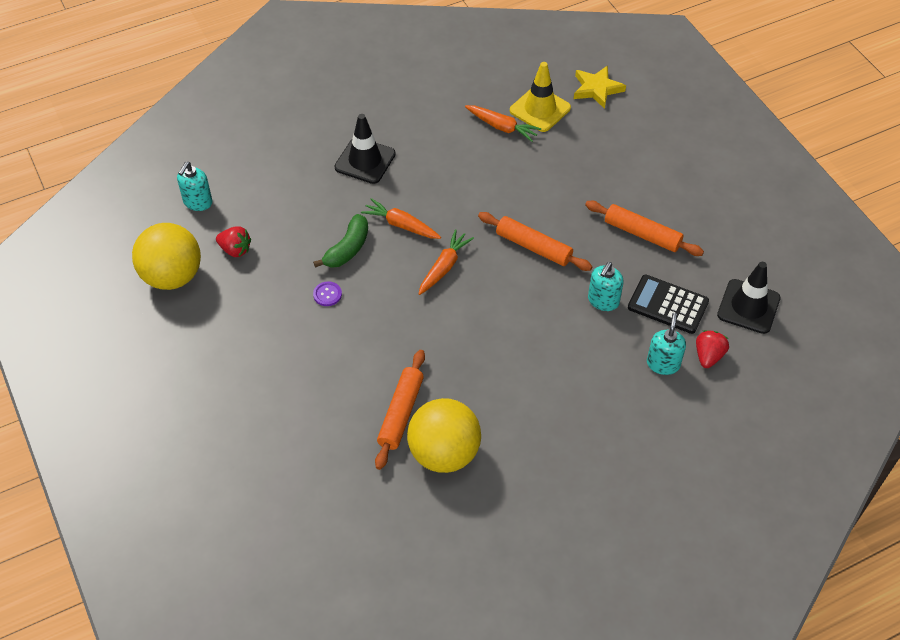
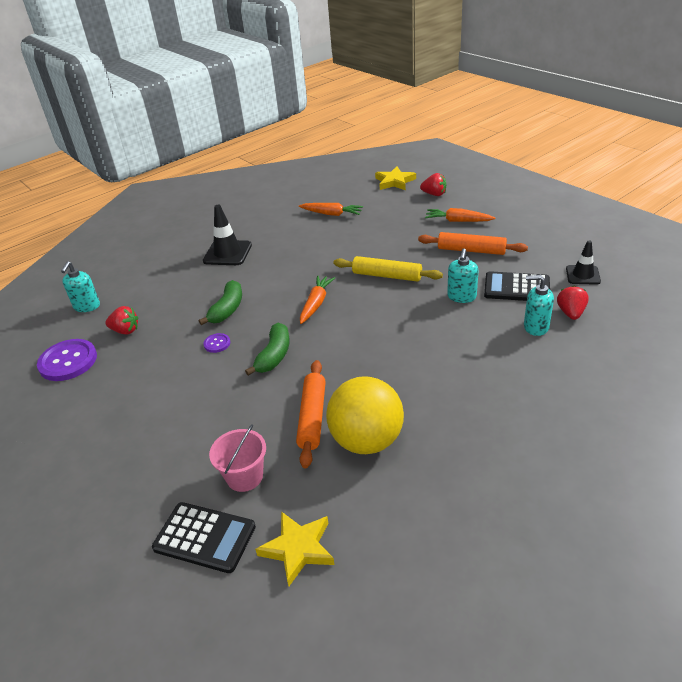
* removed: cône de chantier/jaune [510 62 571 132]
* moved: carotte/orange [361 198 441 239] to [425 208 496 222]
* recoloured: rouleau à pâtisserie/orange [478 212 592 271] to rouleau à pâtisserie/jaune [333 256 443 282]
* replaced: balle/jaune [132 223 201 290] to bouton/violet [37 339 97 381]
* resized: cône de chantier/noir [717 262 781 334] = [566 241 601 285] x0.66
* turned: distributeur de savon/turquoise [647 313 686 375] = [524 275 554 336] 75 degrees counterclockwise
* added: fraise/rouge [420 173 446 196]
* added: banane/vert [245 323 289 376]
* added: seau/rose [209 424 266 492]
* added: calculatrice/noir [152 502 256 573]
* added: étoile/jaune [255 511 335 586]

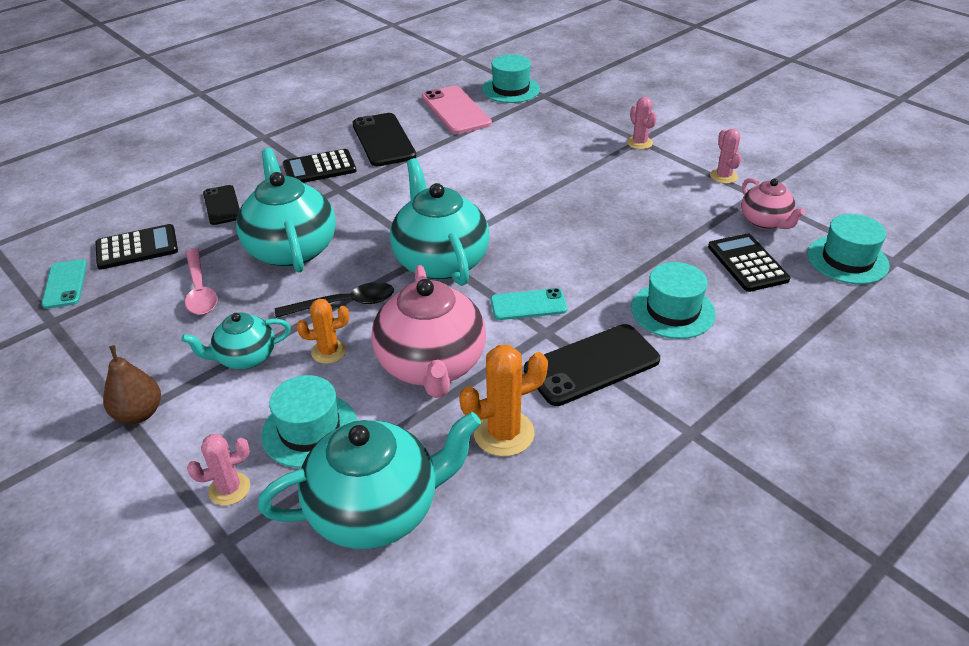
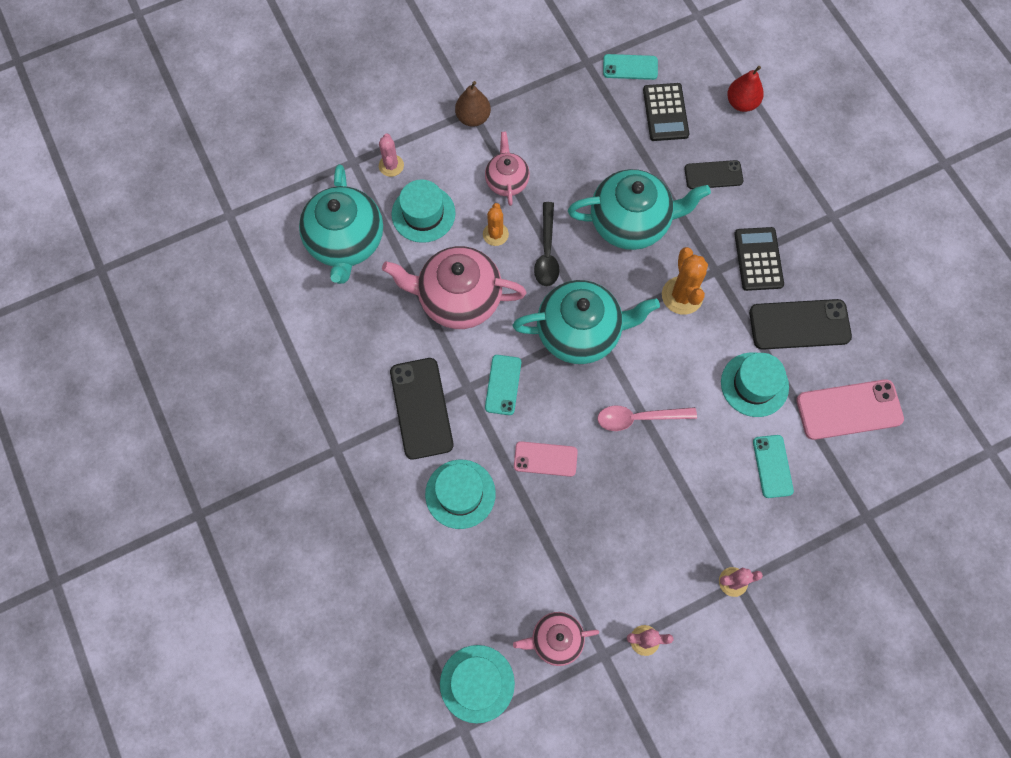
* moved: chapeau/turquoise [482 54 540 103] to [721 352 789 417]
* removed: calculatrice/noir [708 233 790 292]
* moved: cuillère/rose [185 248 217 315] to [597 406 697 431]
* recoloured: théière/turquoise [181 313 291 369] to théière/rose [485 131 530 206]
* moved: cactus/orange [459 345 548 456] to [662 247 708 315]
* added: poire/rouge [727 66 764 112]
* added: téléphone/turquoise [753 435 794 498]
* added: téléphone/rose [514 441 578 477]

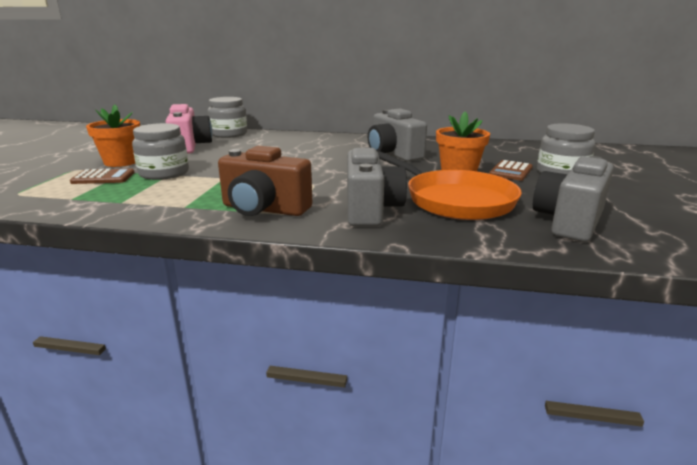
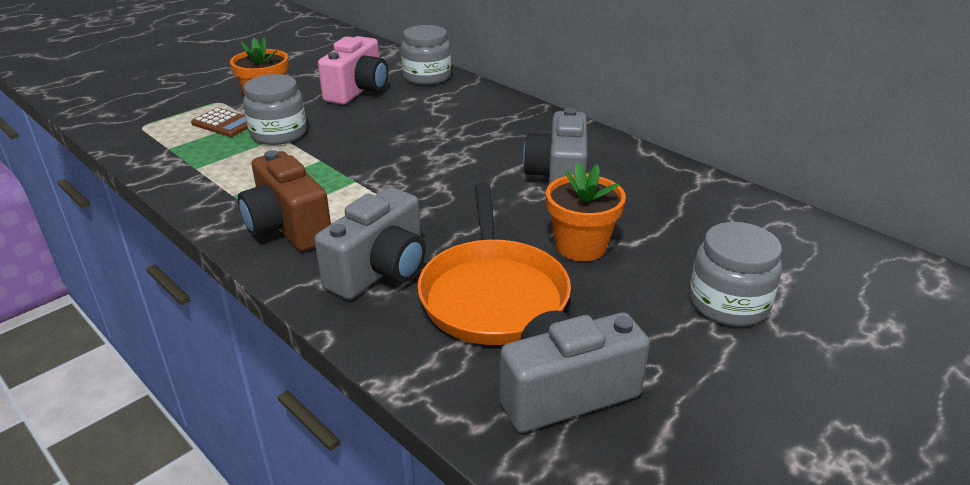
* removed: calculatrice/marron [489 160 533 181]

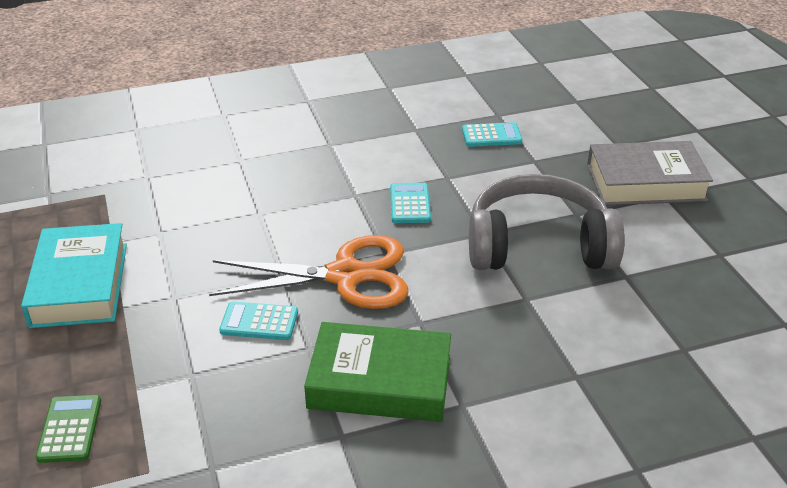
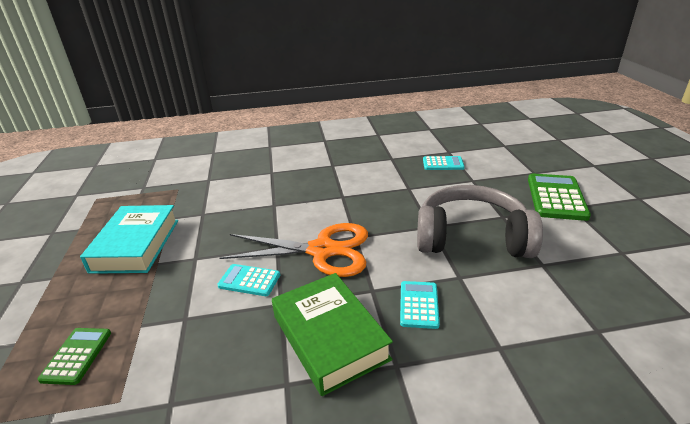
* replaced: livre/gris [587 141 713 205] to calculatrice/vert [528 174 591 221]
* moved: calculatrice/turquoise [390 183 431 223] to [400 281 440 329]
* turned: livre/vert [304 322 451 422] = [272 273 393 396] 45 degrees clockwise

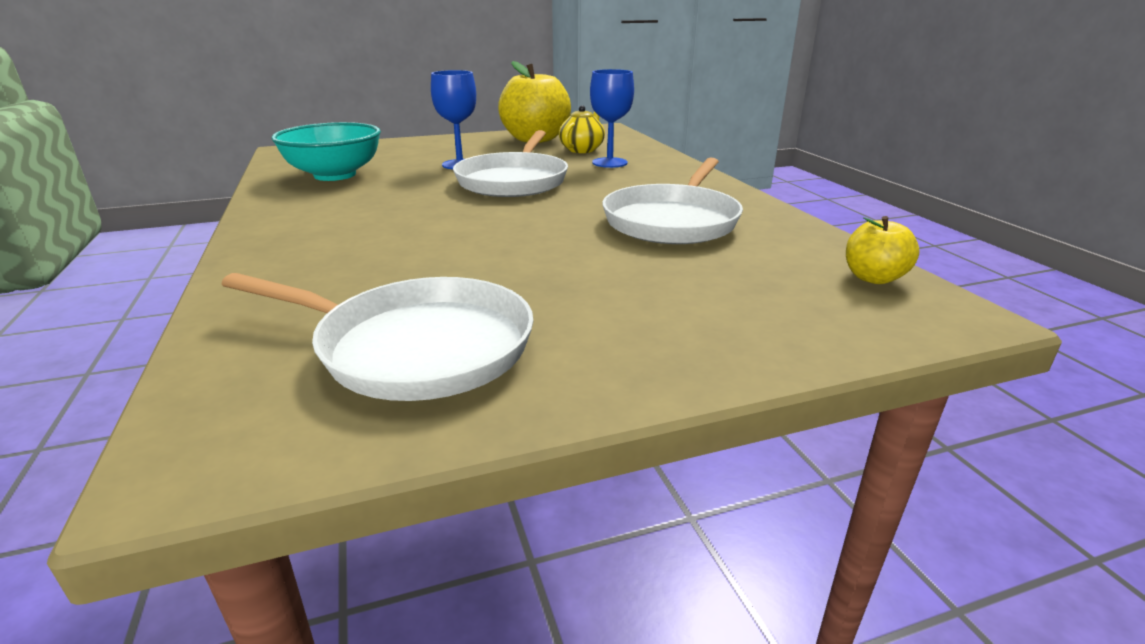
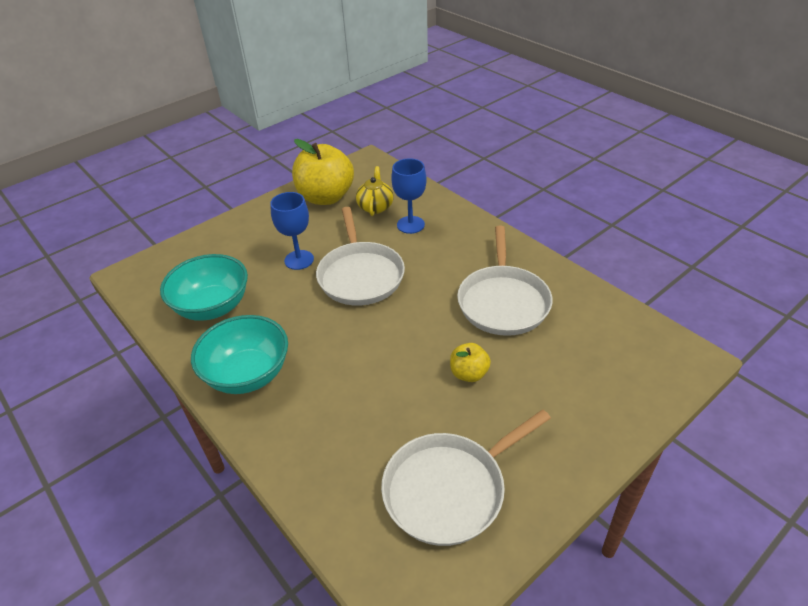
* moved: pomme/jaune [846 216 920 284] to [450 343 491 382]
* turned: poêle/blanc [222 273 534 401] = [381 410 551 546] 150 degrees clockwise
* added: bol/turquoise [191 315 288 394]

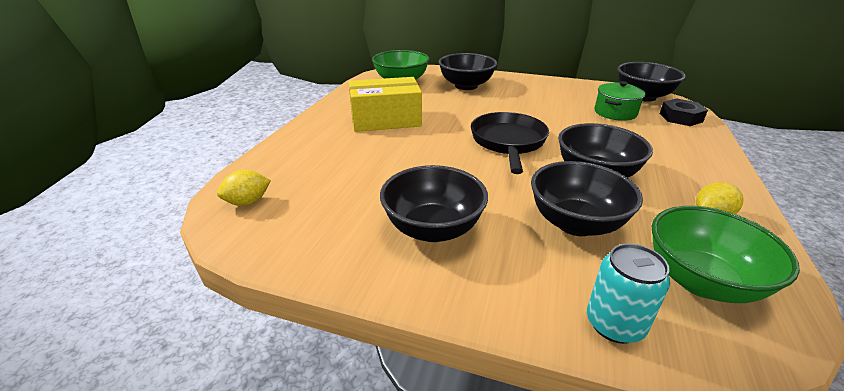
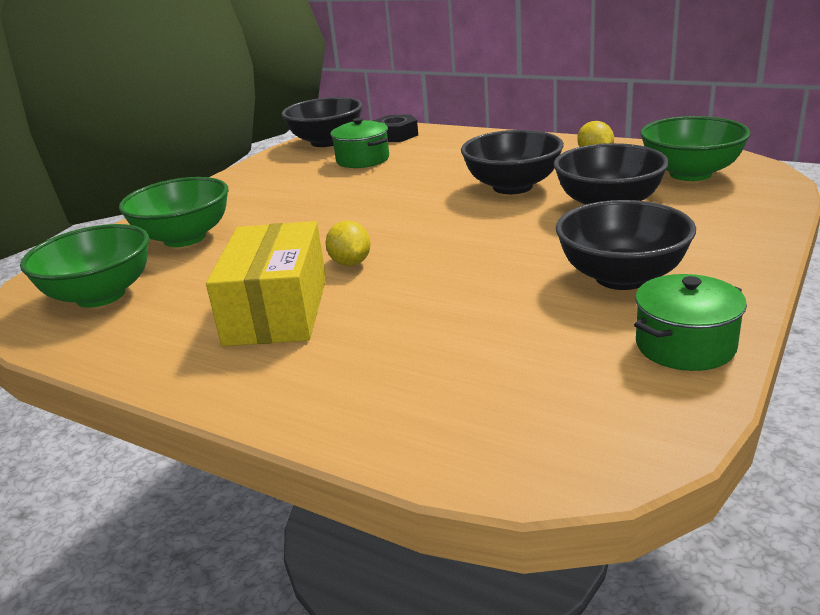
* recoloured: bol/noir [439 53 497 90] to bol/vert [119 177 228 247]
* removed: poêle/noir [471 112 549 174]
* moved: citron/jaune [217 170 271 206] to [326 221 371 266]
* removed: canette/turquoise [587 243 670 344]
* added: marmite/vert [634 274 747 371]

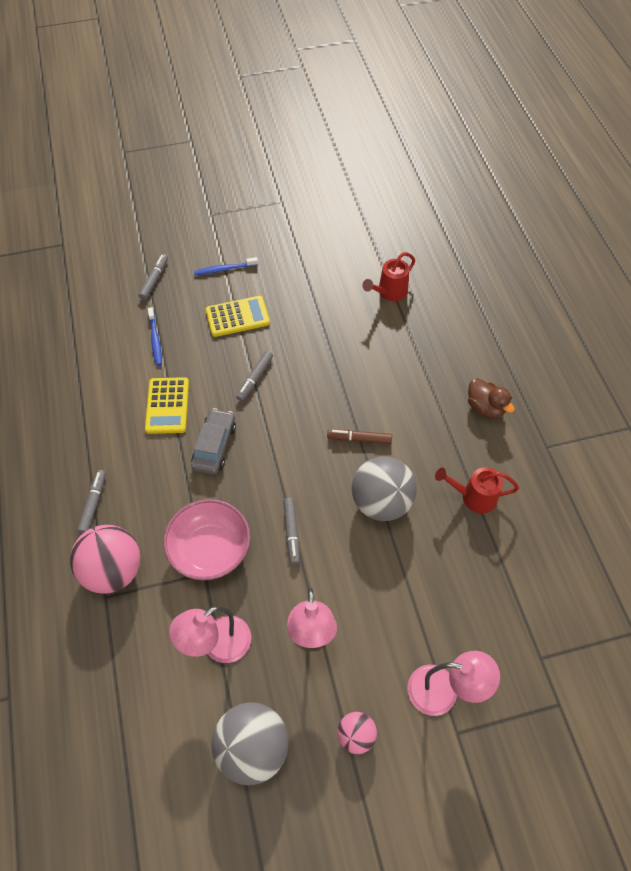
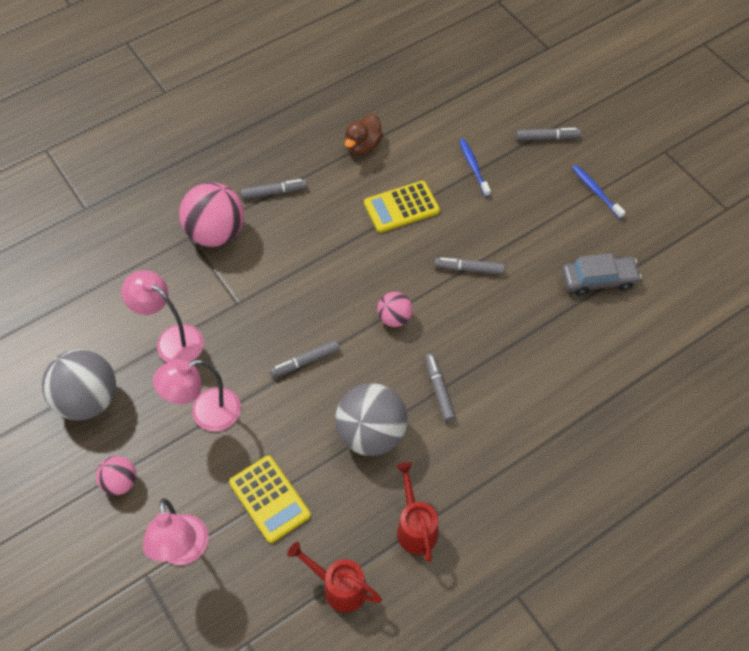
* moved: arrosoir/rouge [362 252 415 301] to [287 542 382 612]
* moved: calculatrice/jaune [206 296 270 337] to [229 455 311 543]
* turned: brosse à dents/bleu [148 307 162 366] = [459 139 491 197] 105 degrees clockwise
* moved: canard/marron [468 378 515 418] to [345 114 383 155]
* moved: voiture/gris [191 408 236 475] to [562 253 642 296]
* recoloured: feutre/marron [327 430 392 444] to feutre/gris [425 353 456 422]
* removed: bol/rose [163 499 250 581]
* added: balle/rose [377 292 413 327]

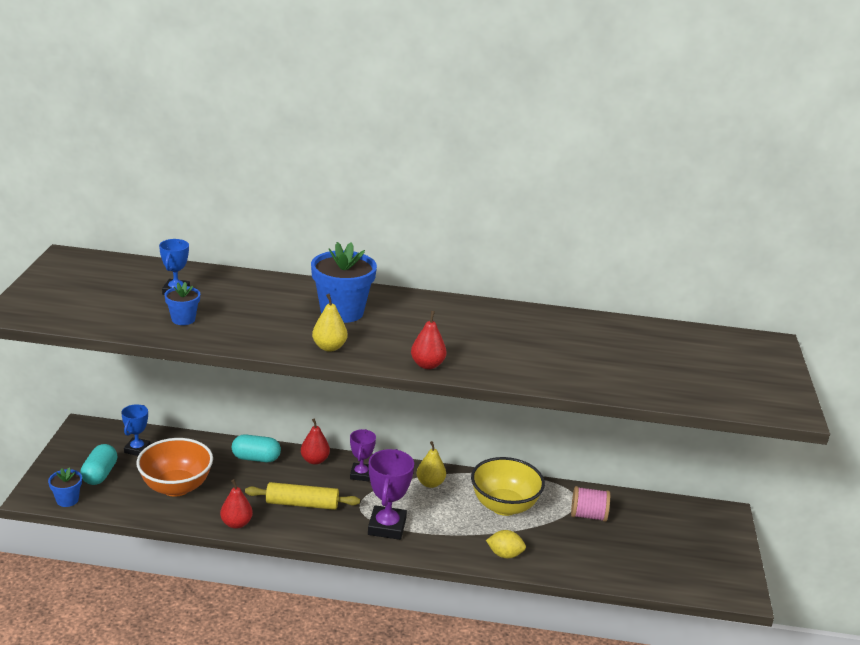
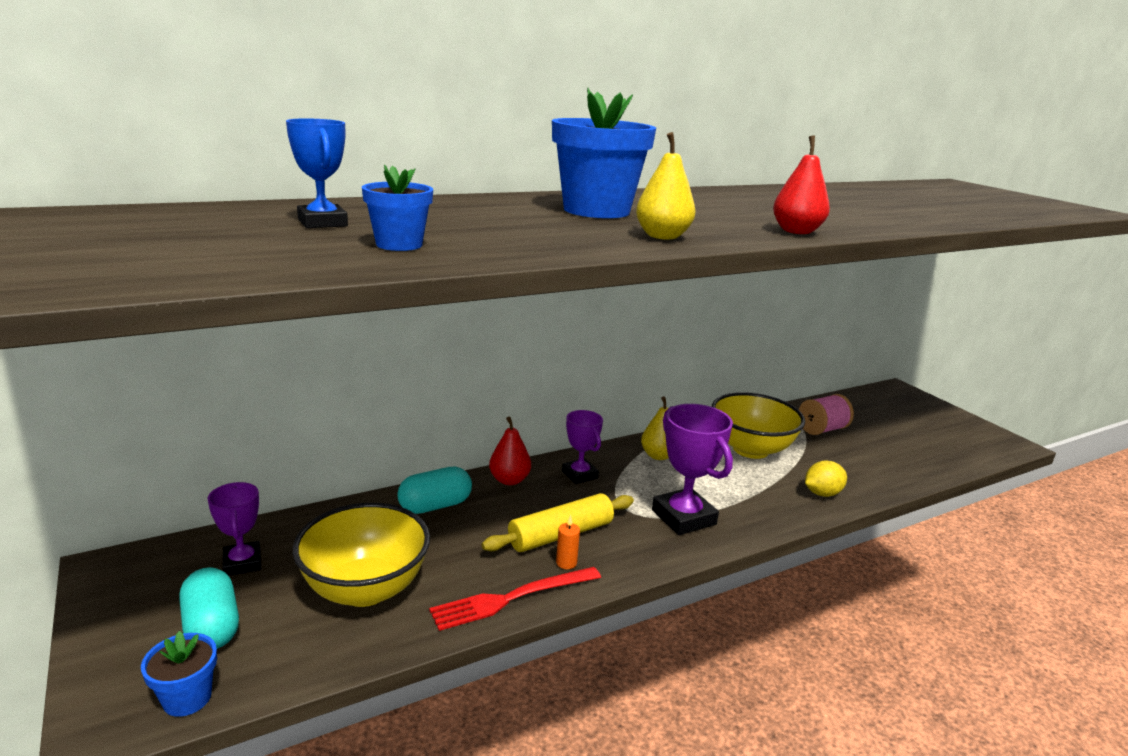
* recoloured: trophée/bleu [121 404 150 456] to trophée/violet [207 482 261 576]
* recoloured: bol/orange [136 438 213 497] to bol/jaune [293 503 430 607]
* replaced: poire/rouge [220 479 253 529] to fourchette/rouge [429 567 601 631]
* added: bougie/orange [556 515 580 569]

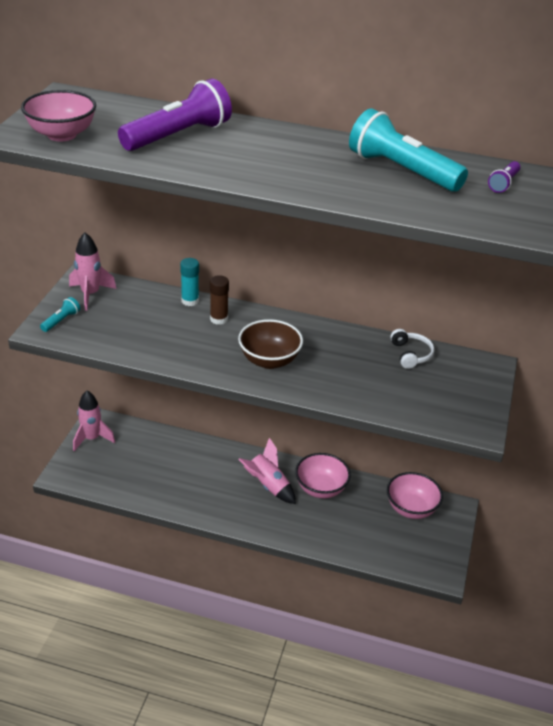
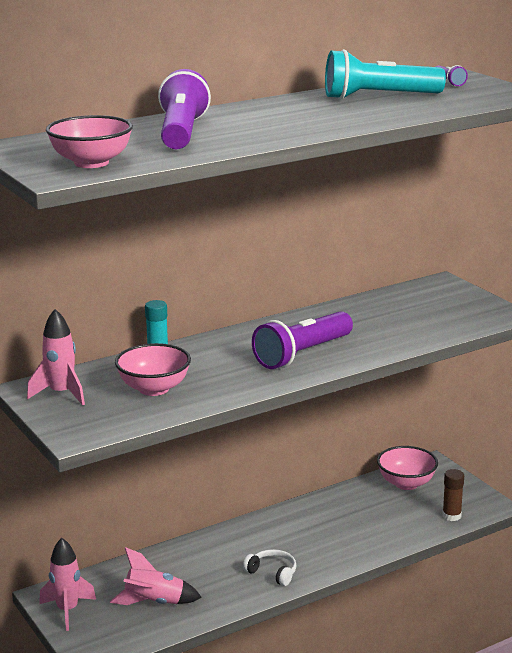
* moved: bâton de colle/marron [210 275 229 325] to [442 469 464 521]
* removed: lampe de poche/turquoise [40 297 80 332]
* replaced: bol/marron [238 319 303 369] to lampe de poche/violet [252 311 353 369]
* moved: casque audio/blanc [390 329 434 369] to [243 549 296 586]
* moved: fusée/rose [238 438 296 504] to [110 547 202 605]
* moved: bol/rose [295 453 351 498] to [115 343 191 396]

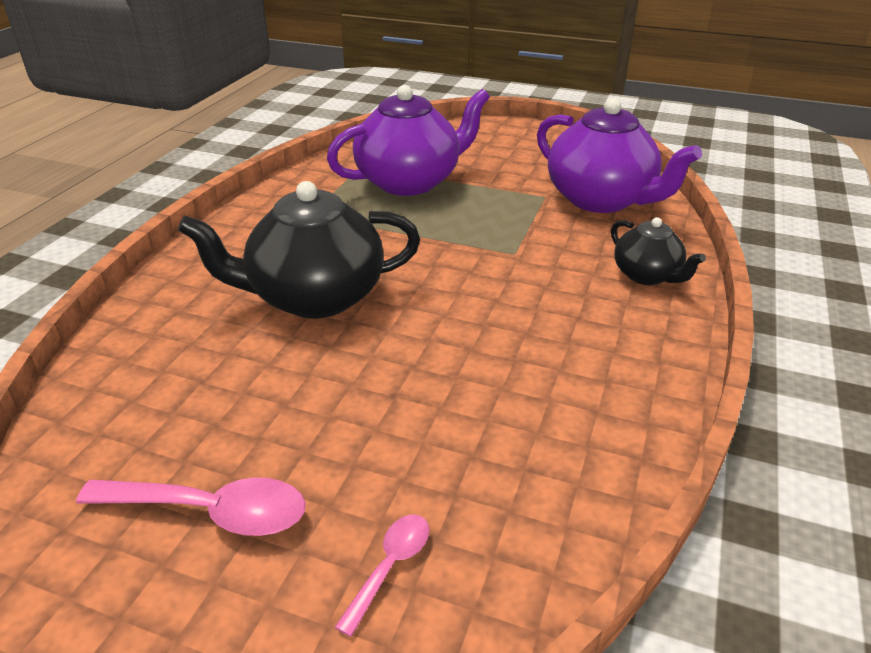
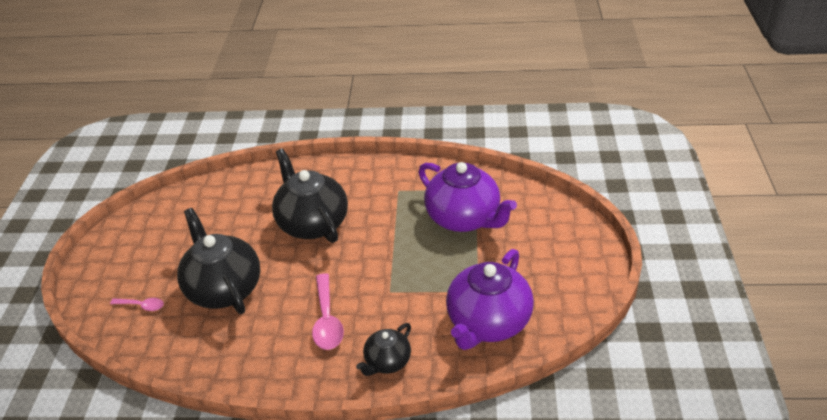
* moved: cuillère/rose [76 477 306 536] to [312 273 344 350]
* added: théière/noir [177 208 260 314]

